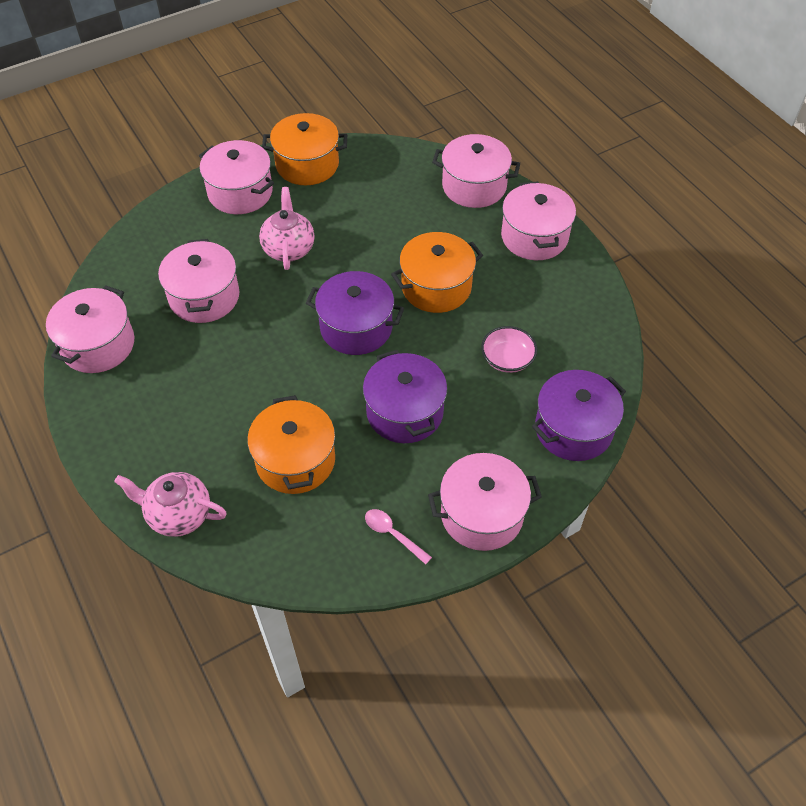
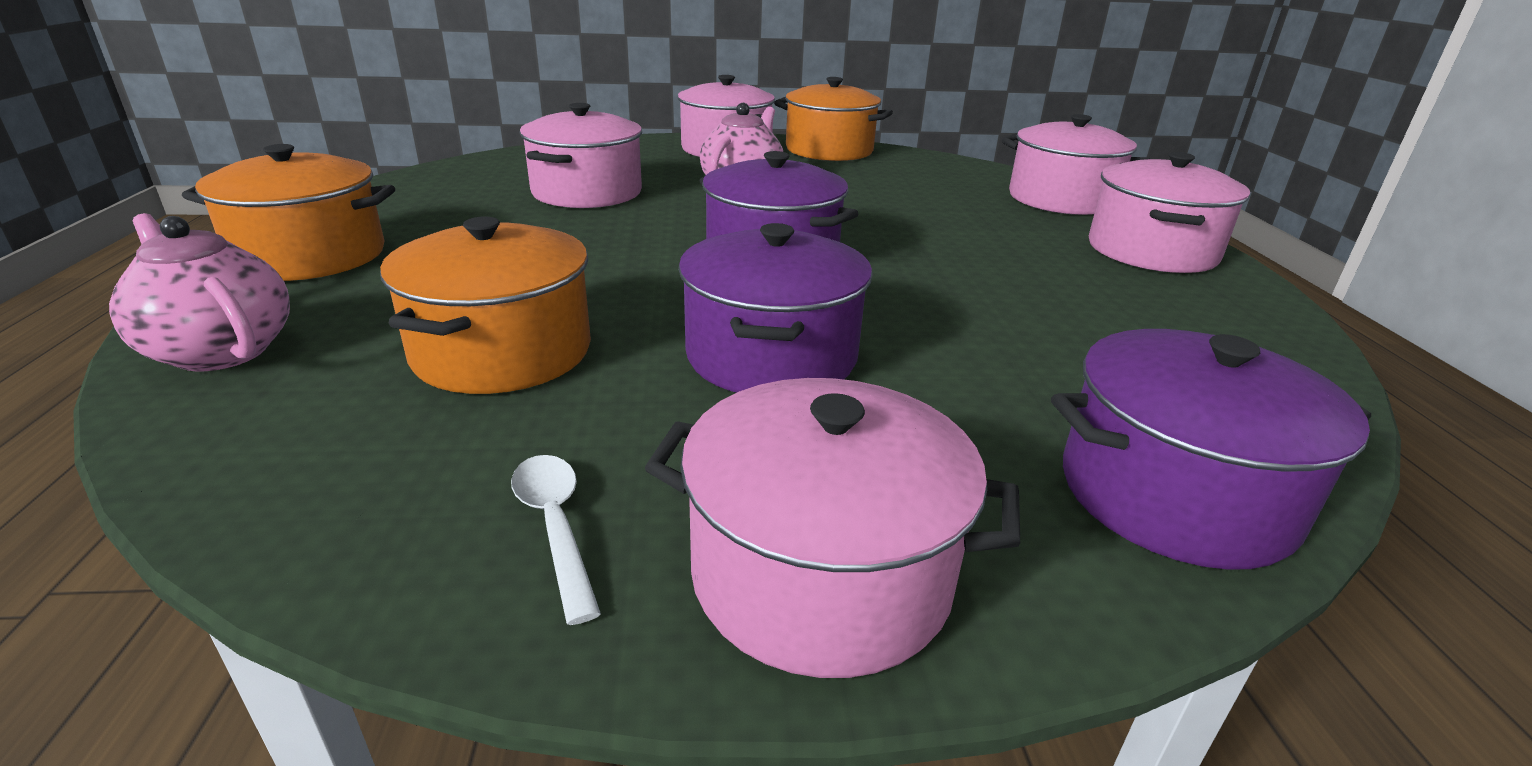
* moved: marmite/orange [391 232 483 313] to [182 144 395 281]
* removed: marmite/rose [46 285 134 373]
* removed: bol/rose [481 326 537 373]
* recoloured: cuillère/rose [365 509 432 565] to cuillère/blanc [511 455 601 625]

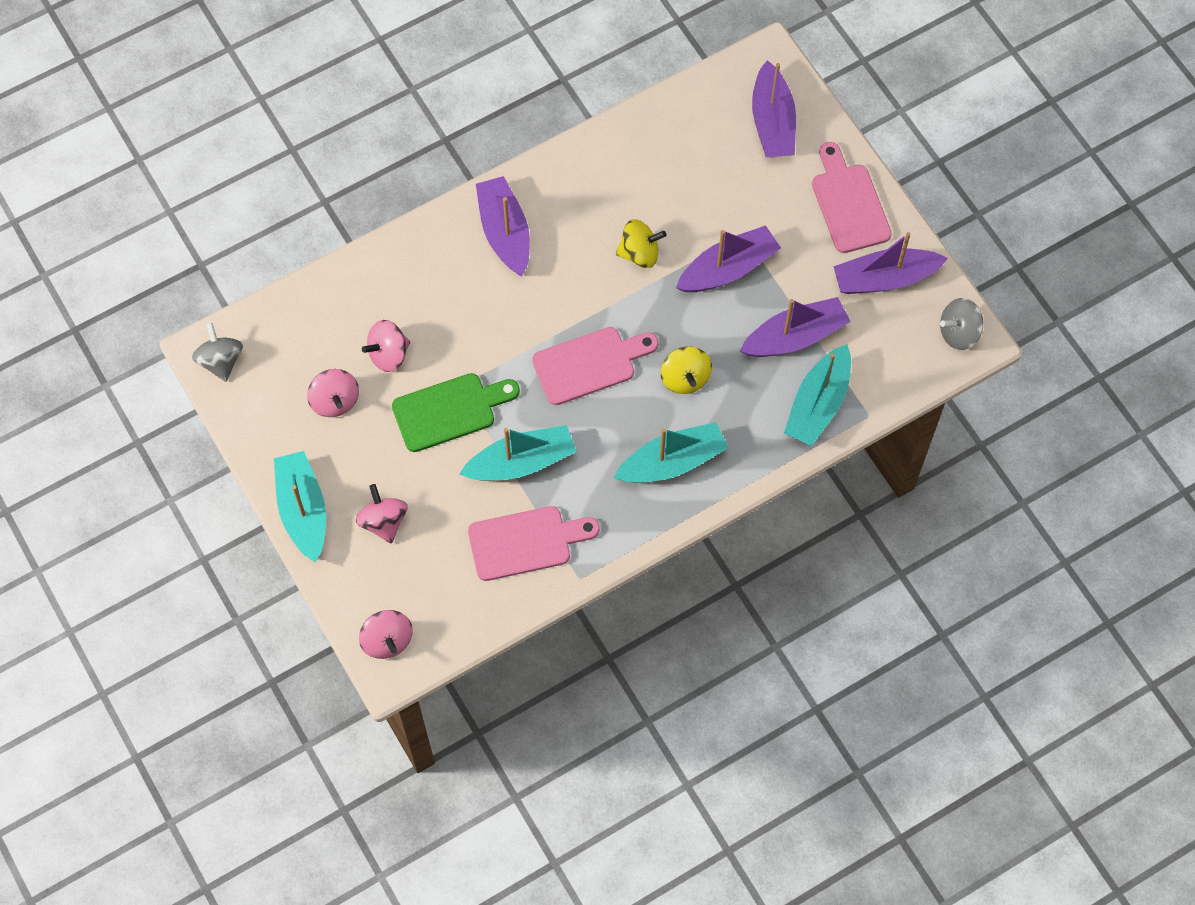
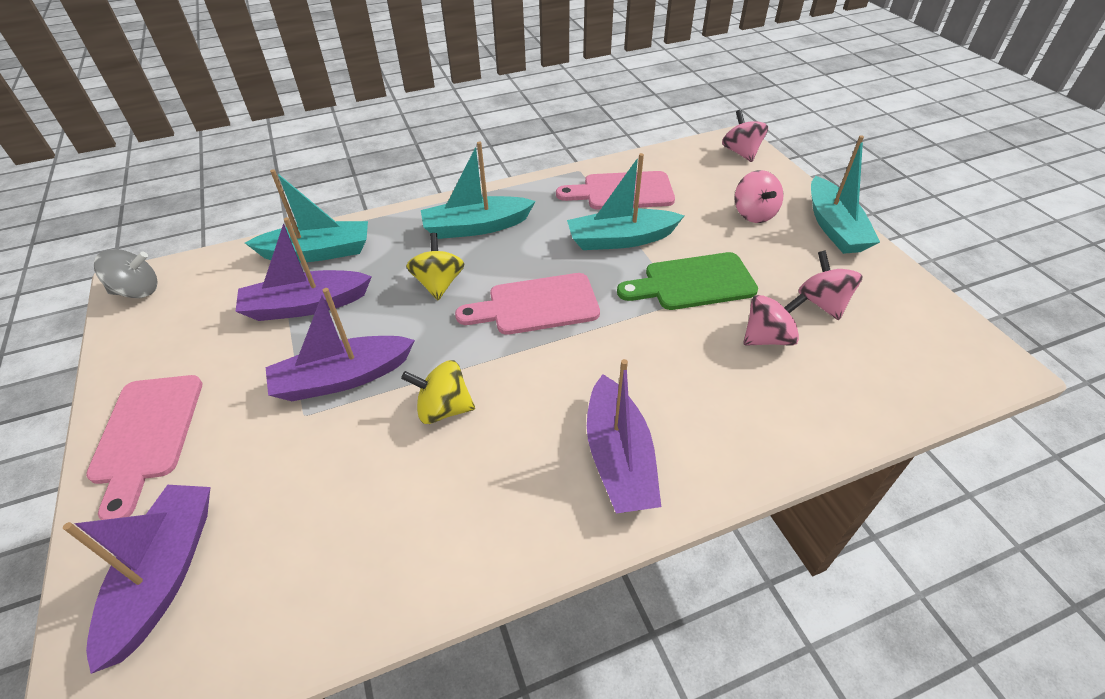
* removed: bateau/violet [833 232 948 294]
* removed: toupie/gris [192 322 243 382]
* turned: bateau/turquoise [784 344 851 446] = [245 169 368 262] 45 degrees clockwise

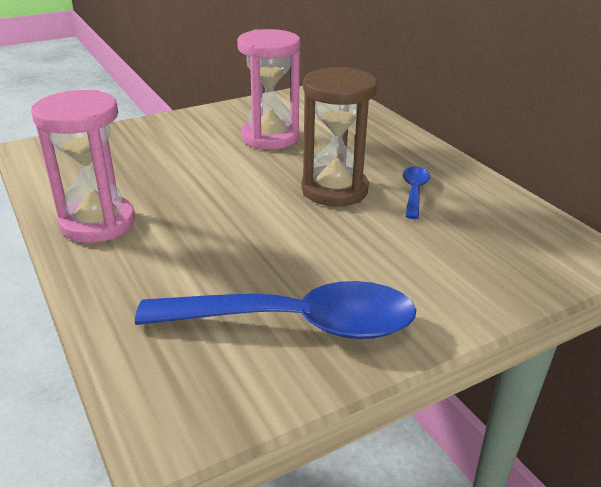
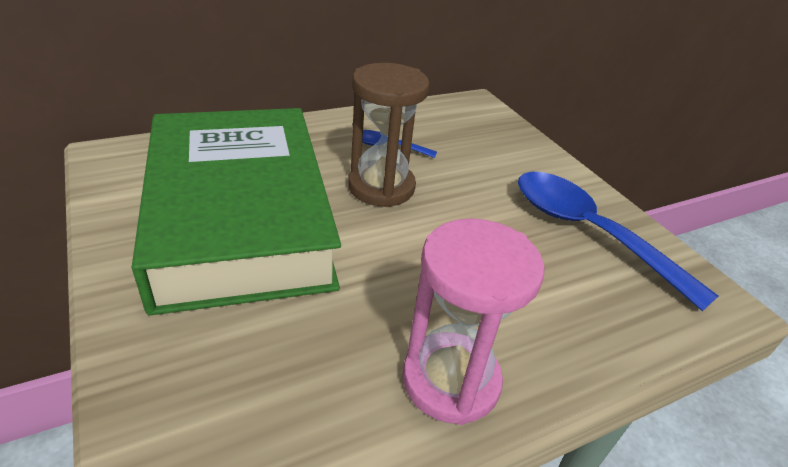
* replaced: sablier/rose [237 29 300 149] to livre/vert [132 108 341 316]
* turned: cuillère/bleu [135 281 416 339] = [518 172 718 311] 45 degrees counterclockwise

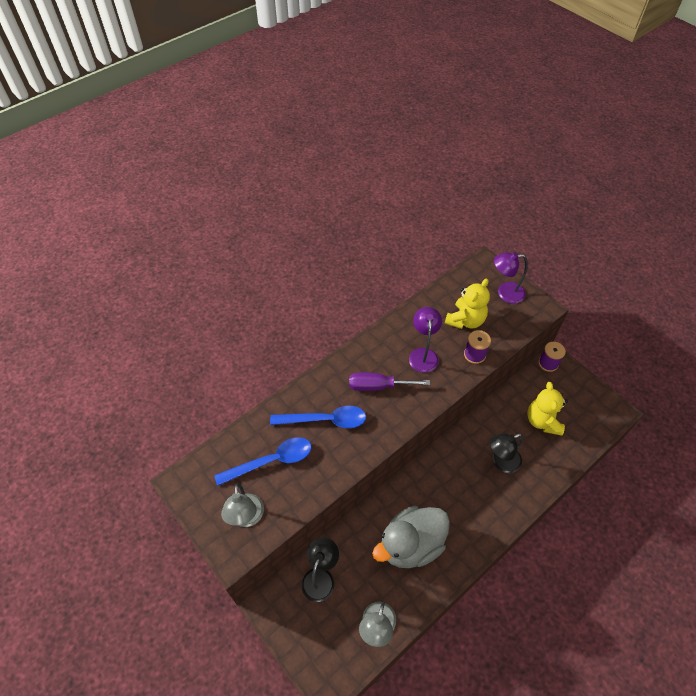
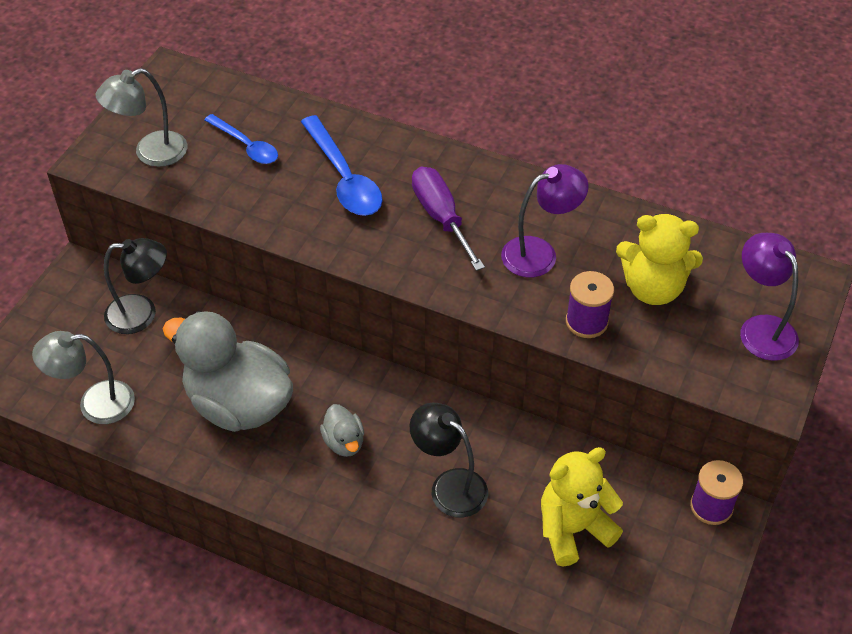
* resized: cuillère/bleu [214 437 312 486] = [204 114 278 164] x0.65
* added: canard/gris [320 404 364 457]

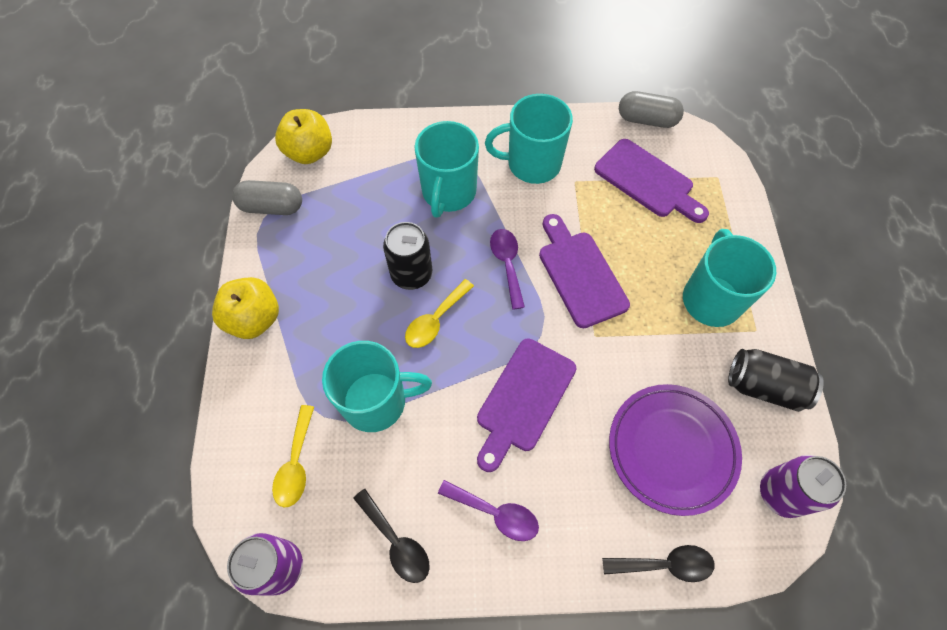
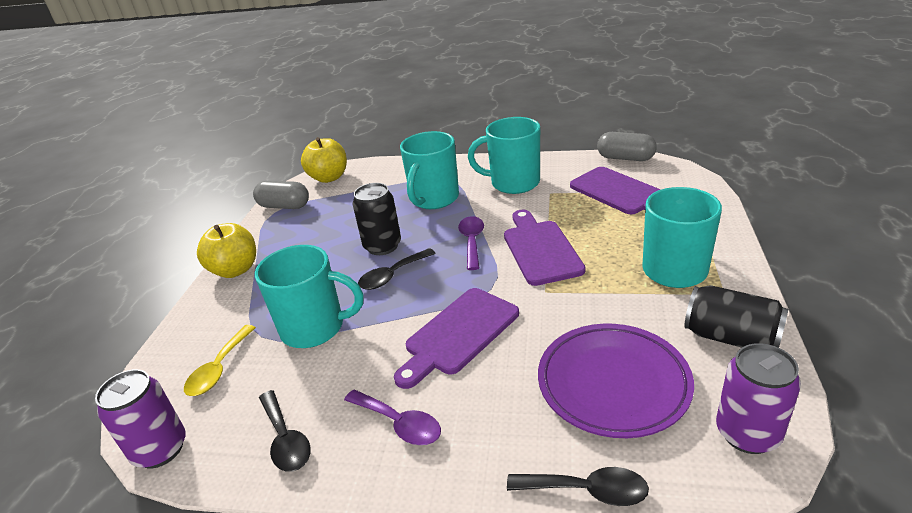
* recoloured: cuillère/jaune [405 279 474 348] to cuillère/noir [358 248 436 290]

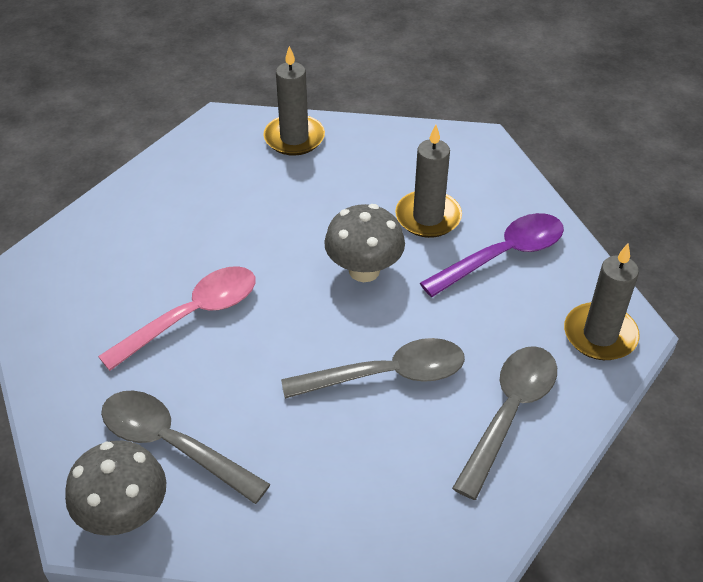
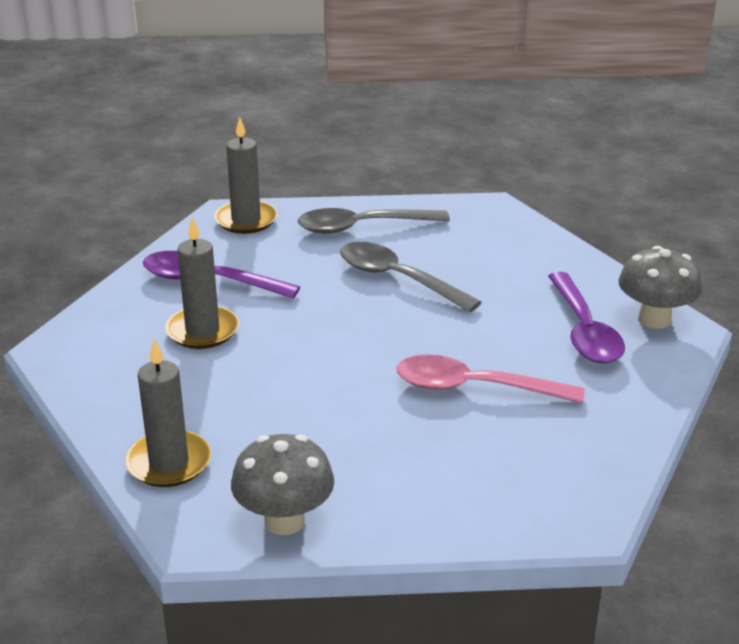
* moved: champignon/gris [324 204 405 282] to [231 434 334 535]
* recoloured: cuillère/gris [101 391 270 504] to cuillère/violet [548 272 625 364]

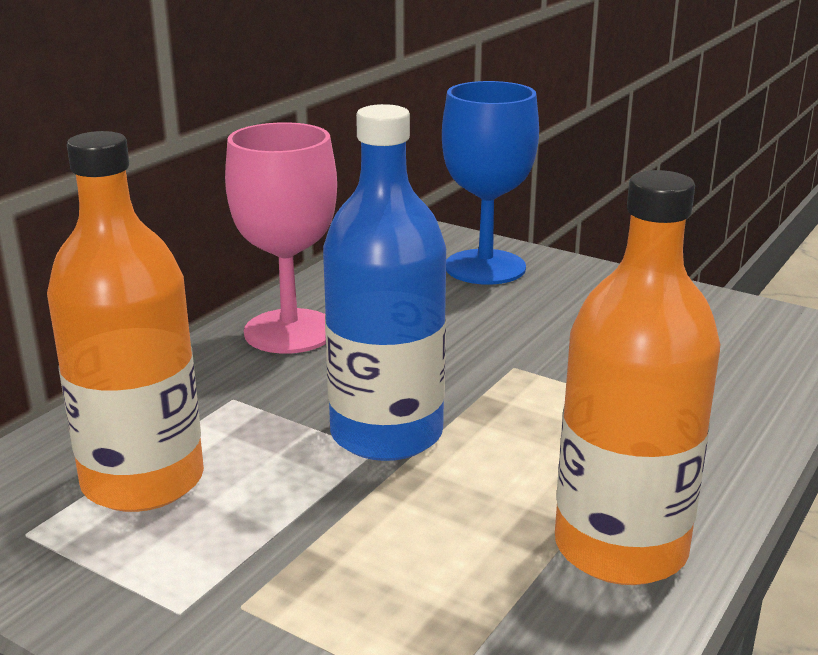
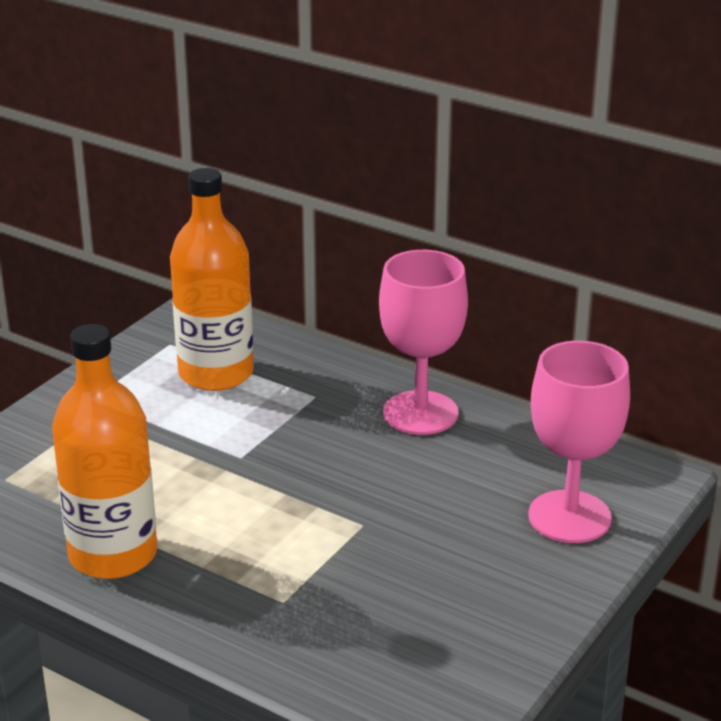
* recoloured: verre à pied/bleu [442 81 539 285] to verre à pied/rose [528 341 630 543]
* removed: bouteille/bleu [323 104 446 461]

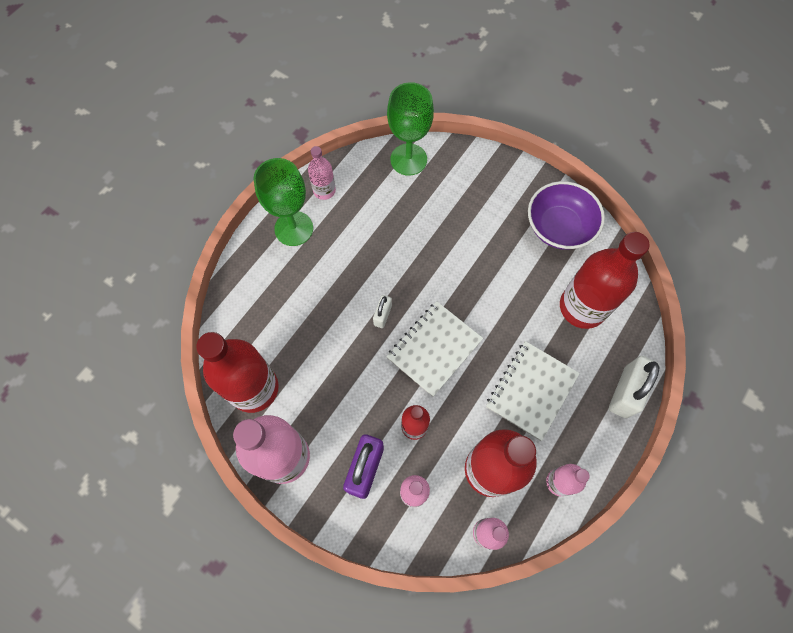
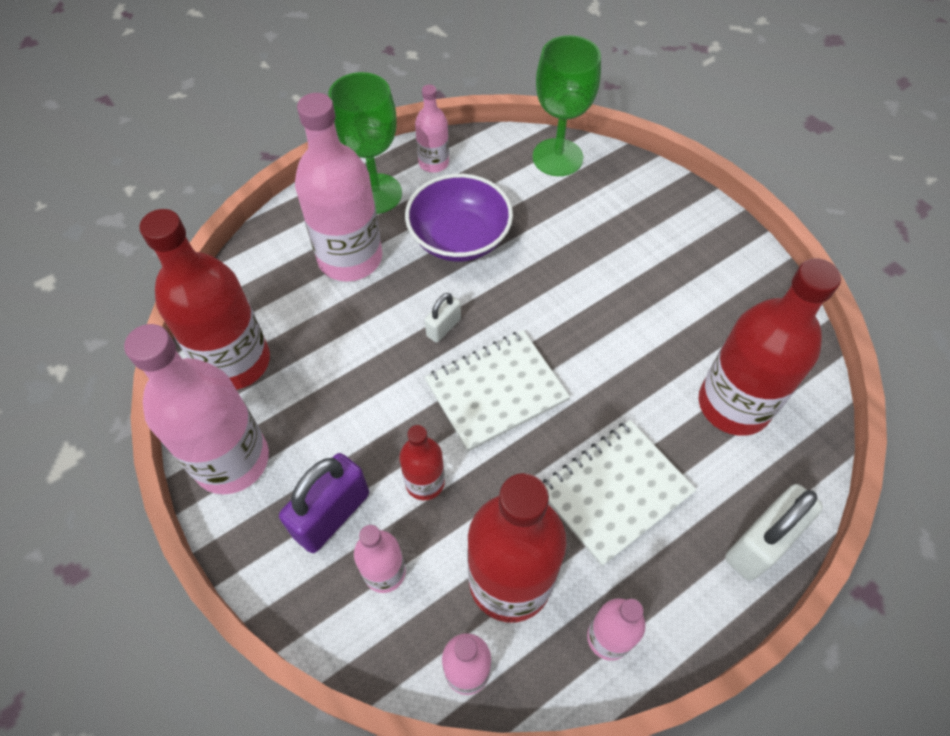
* moved: bol/violet [528 181 605 250] to [405 174 513 262]
* added: bouteille/rose [295 93 382 281]

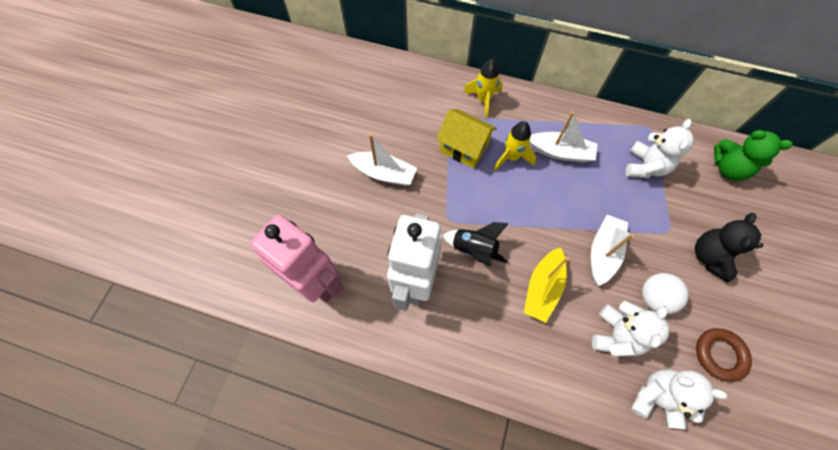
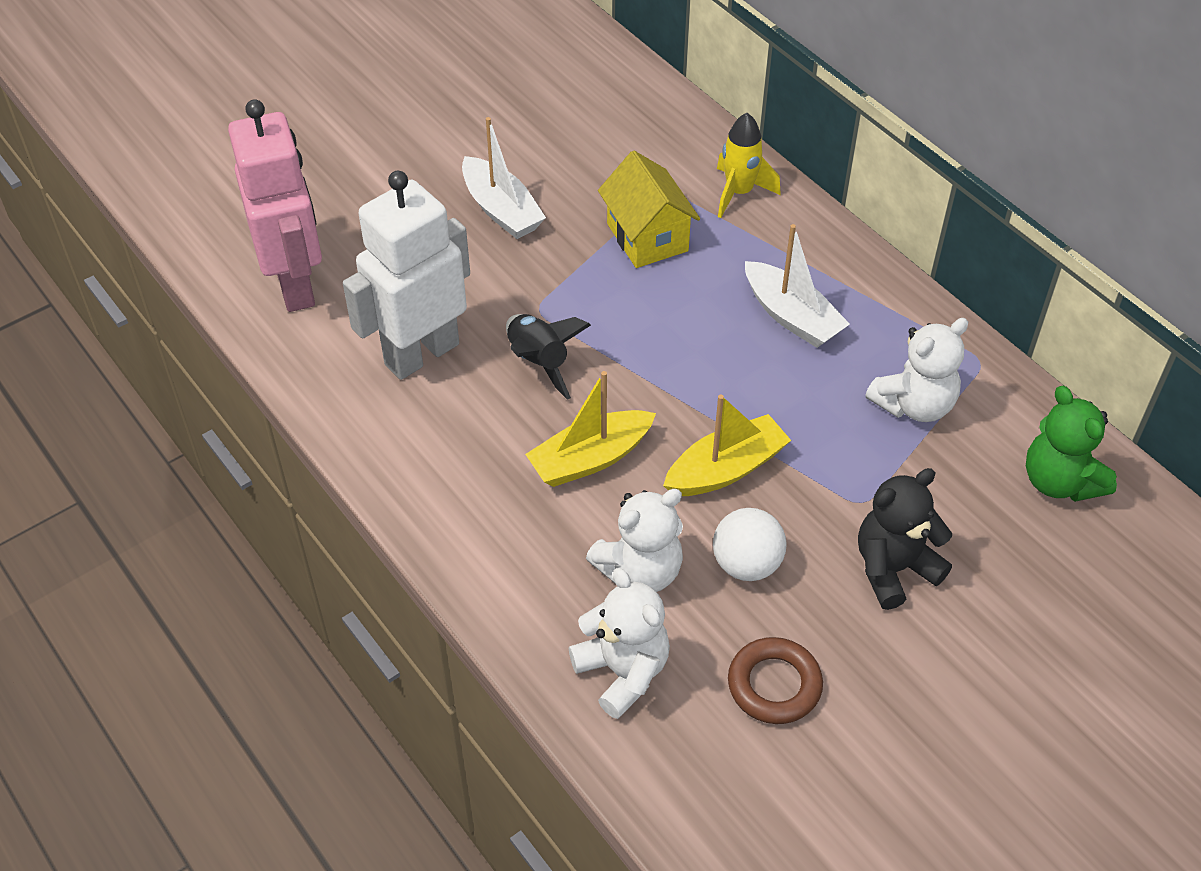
* removed: fusée/jaune [494 121 536 171]
* recoloured: bateau/blanc [591 215 634 286] to bateau/jaune [663 395 791 496]

